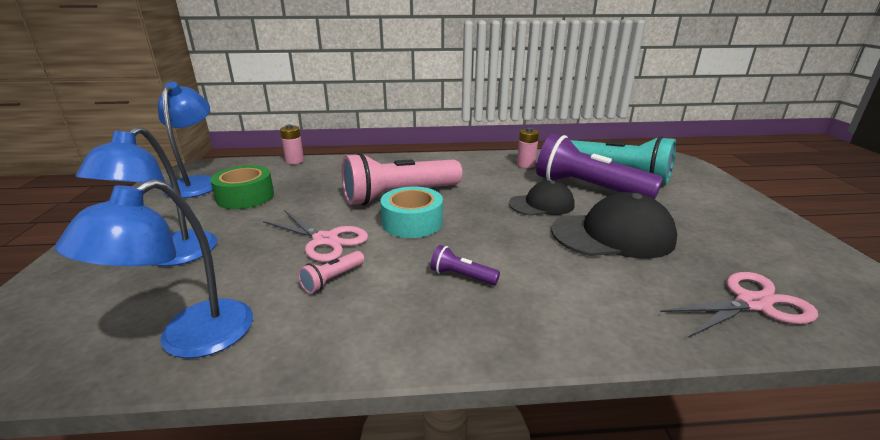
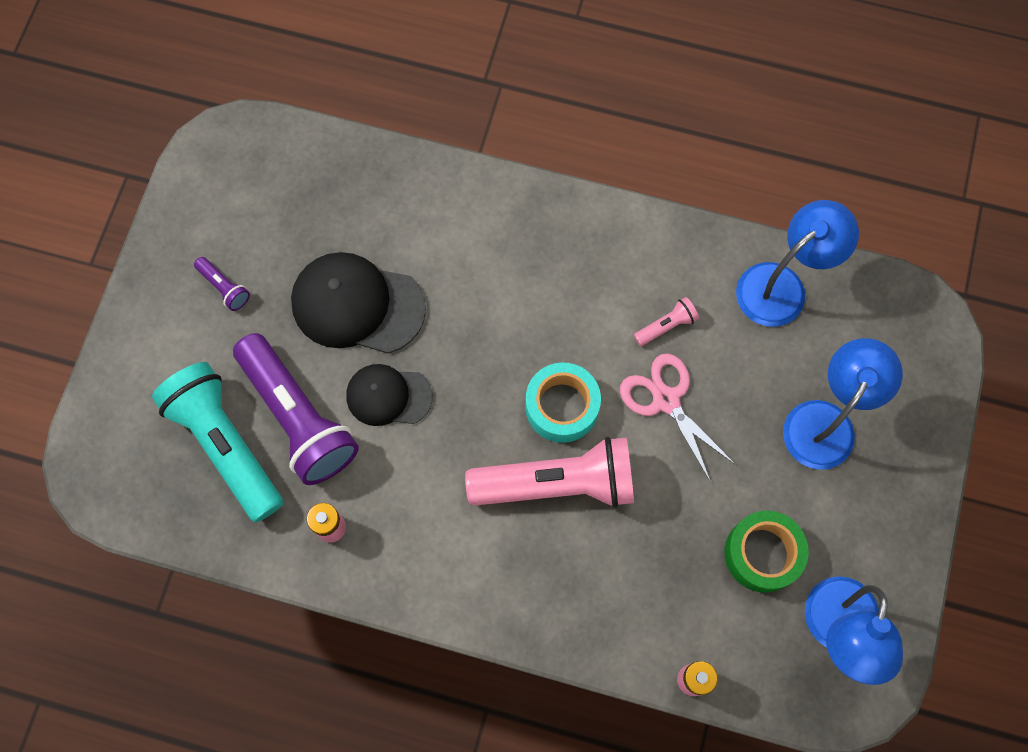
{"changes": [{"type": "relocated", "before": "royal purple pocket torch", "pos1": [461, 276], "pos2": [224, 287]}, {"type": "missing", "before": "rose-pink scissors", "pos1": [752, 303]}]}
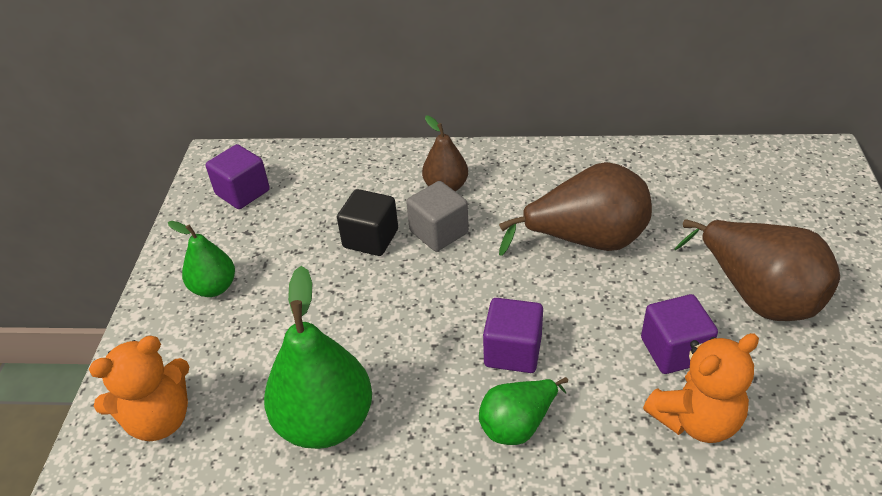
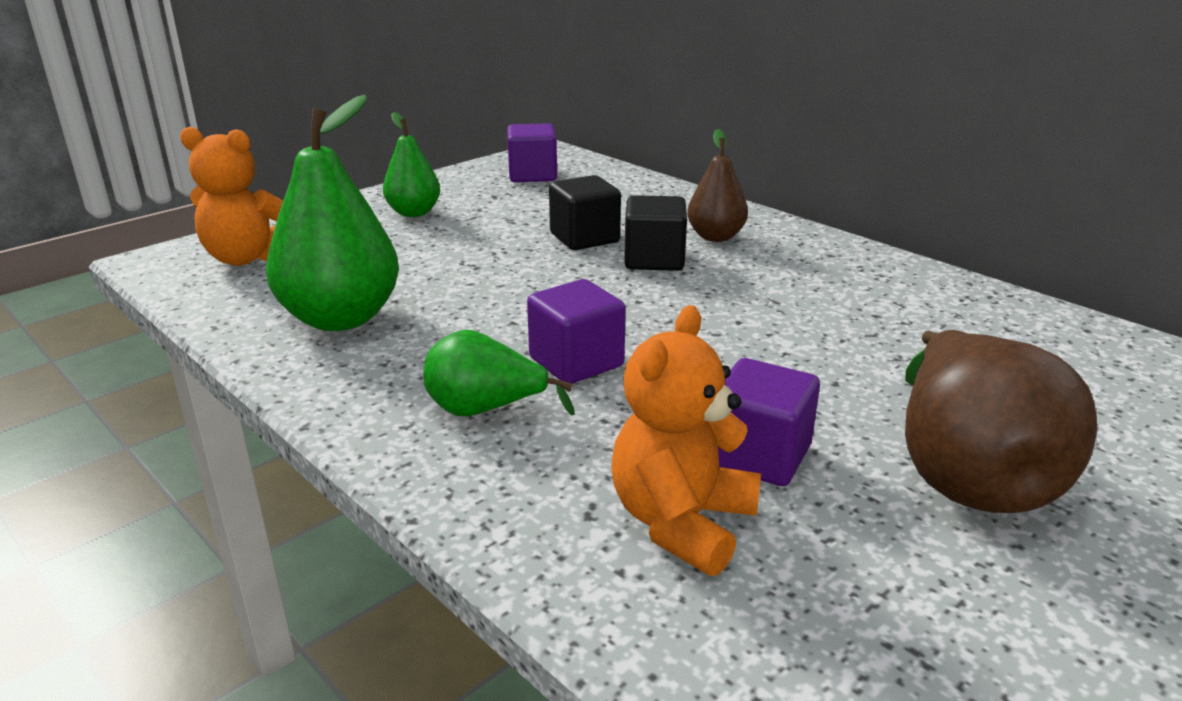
{"changes": [{"type": "colour", "before": "gray block", "after": "ebony block", "pos1": [439, 232], "pos2": [654, 259]}, {"type": "missing", "before": "russet pear fruit", "pos1": [586, 240]}, {"type": "spun", "before": "orange-coloured teddy", "pos1": [696, 420], "pos2": [681, 522], "turn": 105}]}
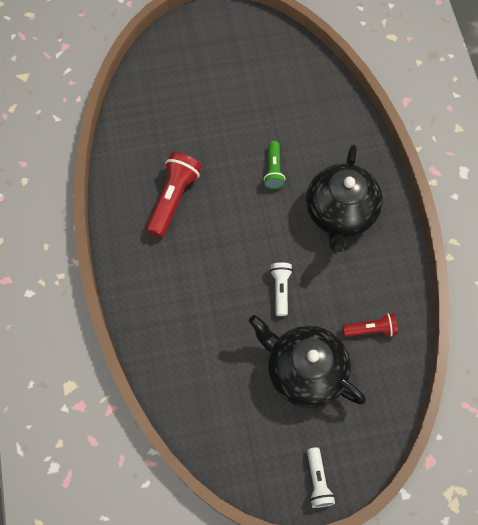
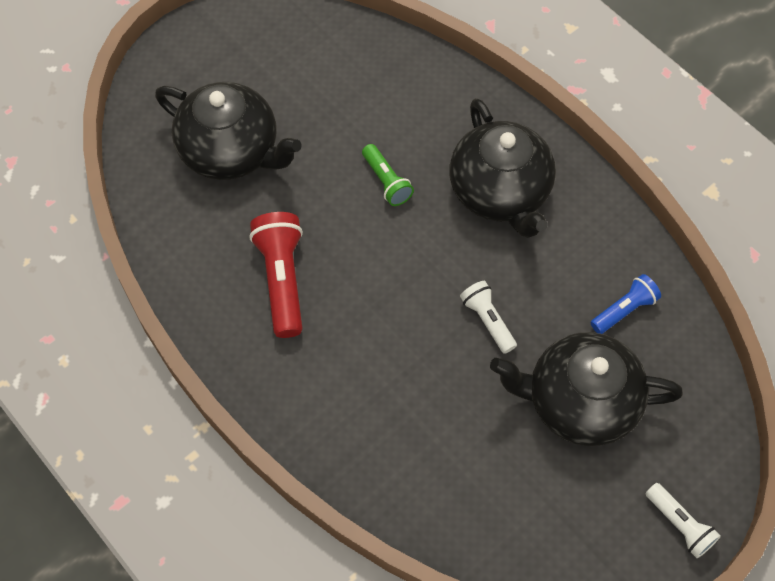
{"changes": [{"type": "colour", "before": "red pocket torch", "after": "cobalt pocket torch", "pos1": [371, 329], "pos2": [624, 310]}, {"type": "appeared", "after": "ebony china teapot", "pos2": [231, 152]}]}
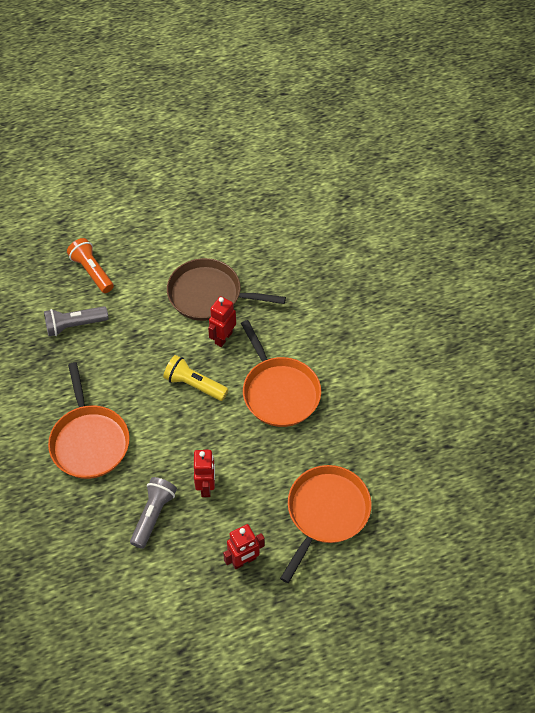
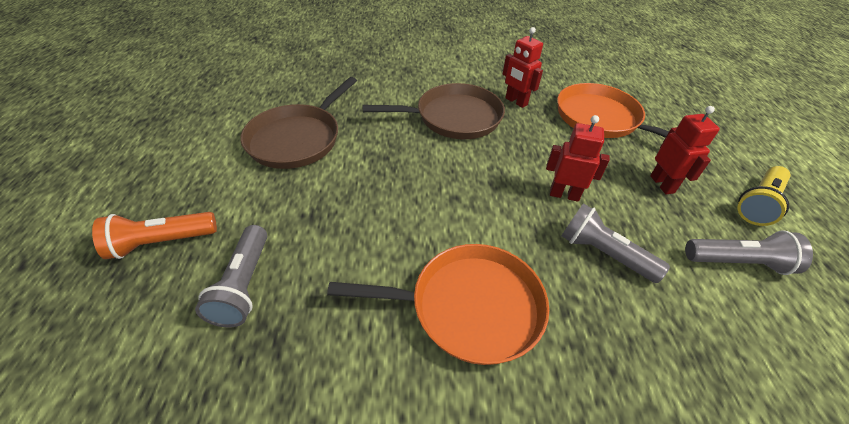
{"changes": [{"type": "relocated", "before": "golden pocket torch", "pos1": [194, 385], "pos2": [758, 204]}, {"type": "relocated", "before": "red robot figure", "pos1": [223, 338], "pos2": [516, 101]}, {"type": "colour", "before": "orange-coloured skillet", "after": "russet skillet", "pos1": [279, 391], "pos2": [454, 117]}, {"type": "appeared", "after": "gray pocket torch", "pos2": [738, 262]}]}
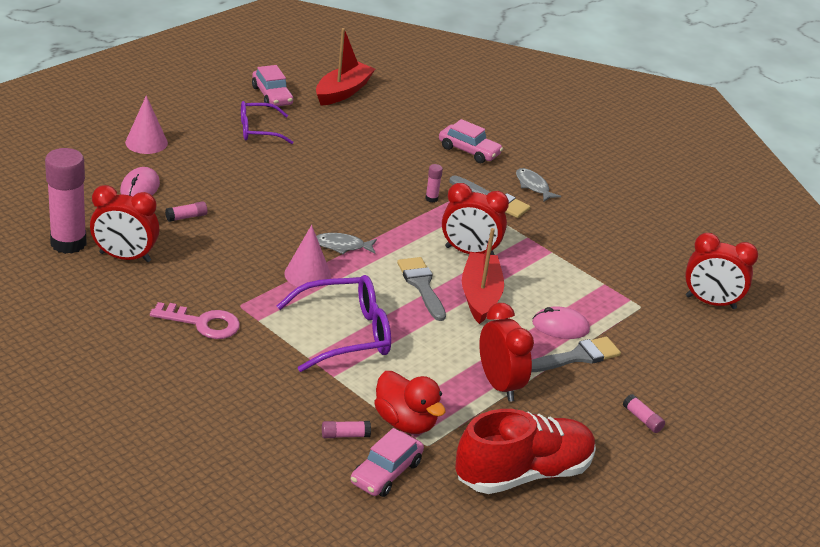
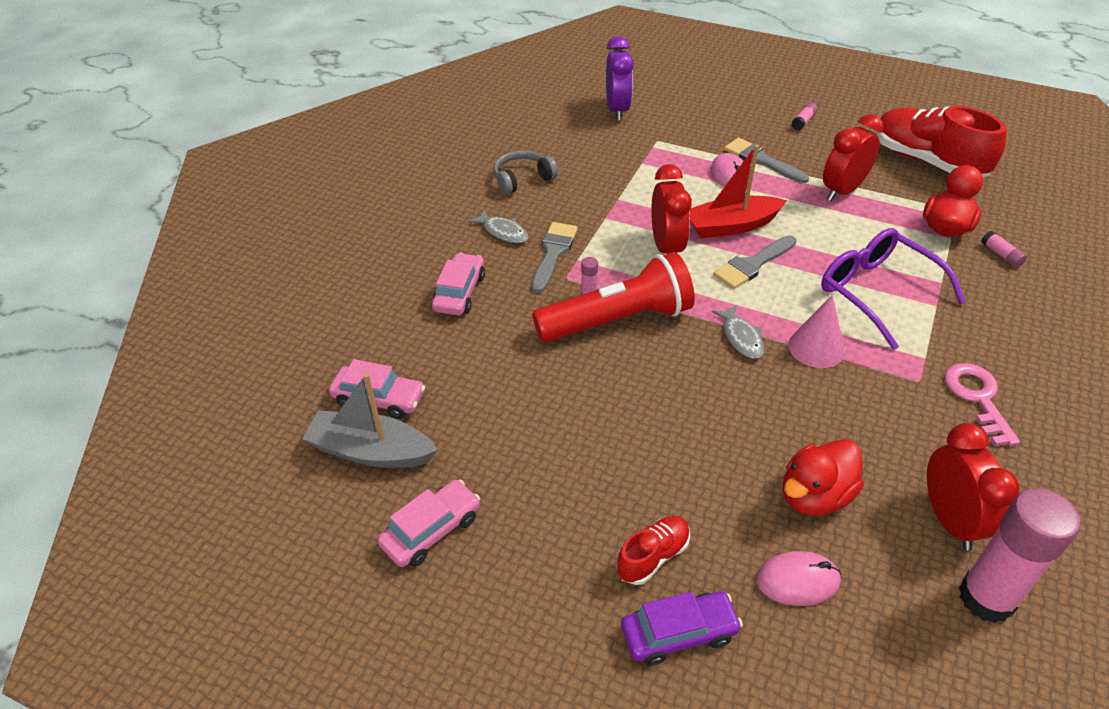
{"changes": [{"type": "exchanged", "before": "rose-pink cone", "after": "royal purple toy car", "pos1": [146, 142], "pos2": [679, 634]}, {"type": "exchanged", "before": "rose-pink glue", "after": "red toy duck", "pos1": [186, 217], "pos2": [814, 496]}, {"type": "missing", "before": "royal purple spectacles", "pos1": [258, 130]}, {"type": "colour", "before": "red boat", "after": "gray boat", "pos1": [343, 92], "pos2": [371, 451]}, {"type": "relocated", "before": "rose-pink toy car", "pos1": [386, 472], "pos2": [379, 399]}, {"type": "spun", "before": "gray fish figure", "pos1": [533, 186], "pos2": [503, 232], "turn": -90}, {"type": "colour", "before": "red alarm clock", "after": "royal purple alarm clock", "pos1": [710, 302], "pos2": [617, 110]}, {"type": "appeared", "after": "gray headphones", "pos2": [522, 179]}, {"type": "appeared", "after": "red pocket torch", "pos2": [617, 320]}, {"type": "appeared", "after": "red shoe", "pos2": [653, 557]}]}
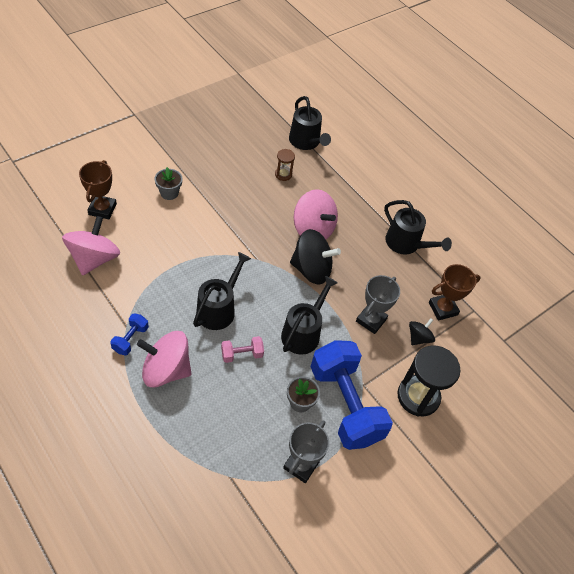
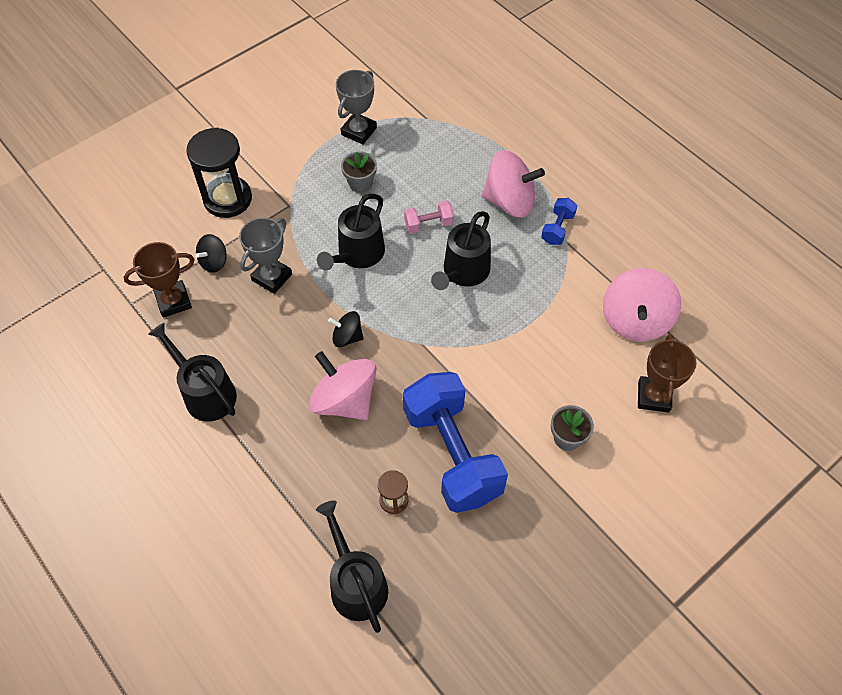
{"changes": [{"type": "size", "before": "ebony toy top", "pos1": [311, 269], "pos2": [347, 337], "scale": 0.53}, {"type": "relocated", "before": "cobalt hand weight", "pos1": [345, 404], "pos2": [452, 454]}]}
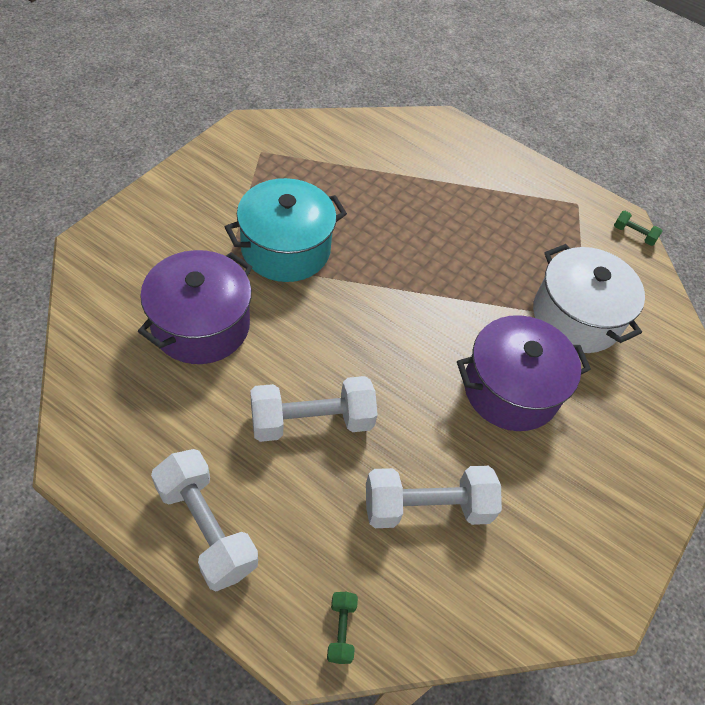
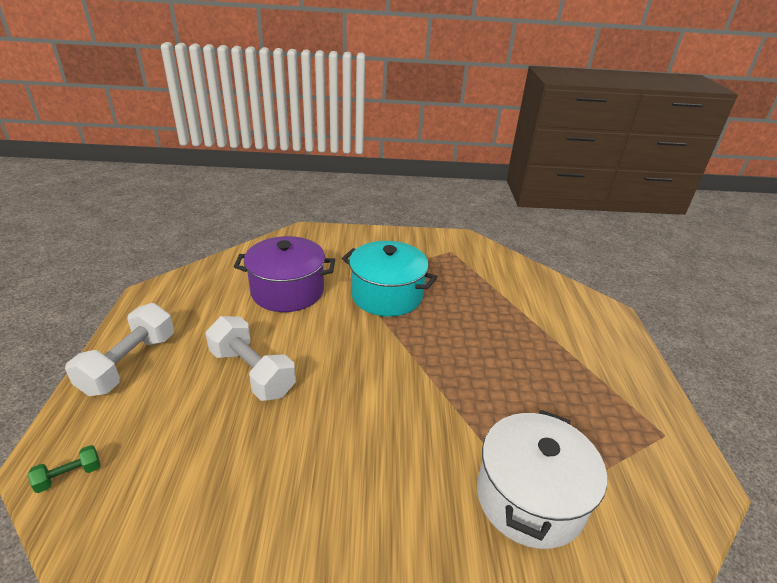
{"changes": [{"type": "missing", "before": "white hand weight", "pos1": [427, 507]}, {"type": "missing", "before": "royal purple cooking pot", "pos1": [511, 389]}, {"type": "missing", "before": "leaf-green hand weight", "pos1": [633, 234]}]}
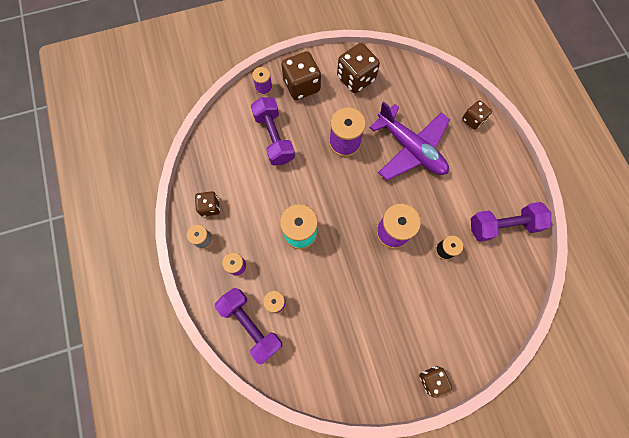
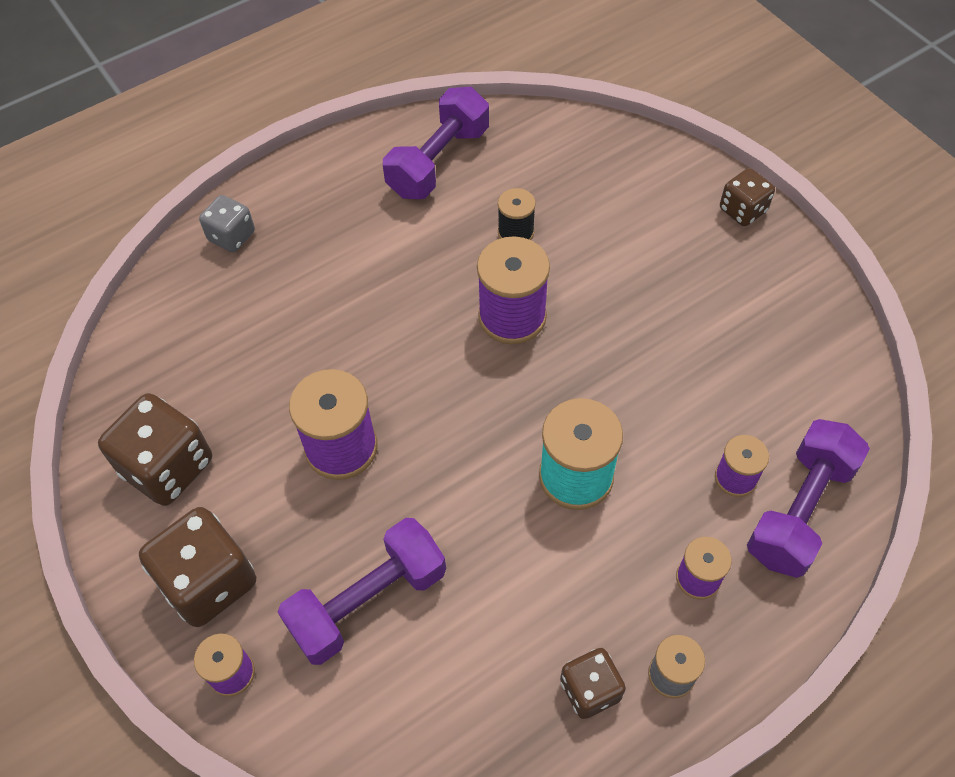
{"changes": [{"type": "missing", "before": "royal purple aeroplane", "pos1": [410, 148]}, {"type": "colour", "before": "russet game die", "after": "gray game die", "pos1": [473, 120], "pos2": [231, 236]}, {"type": "spun", "before": "royal purple hand weight", "pos1": [502, 225], "pos2": [438, 161], "turn": 60}]}
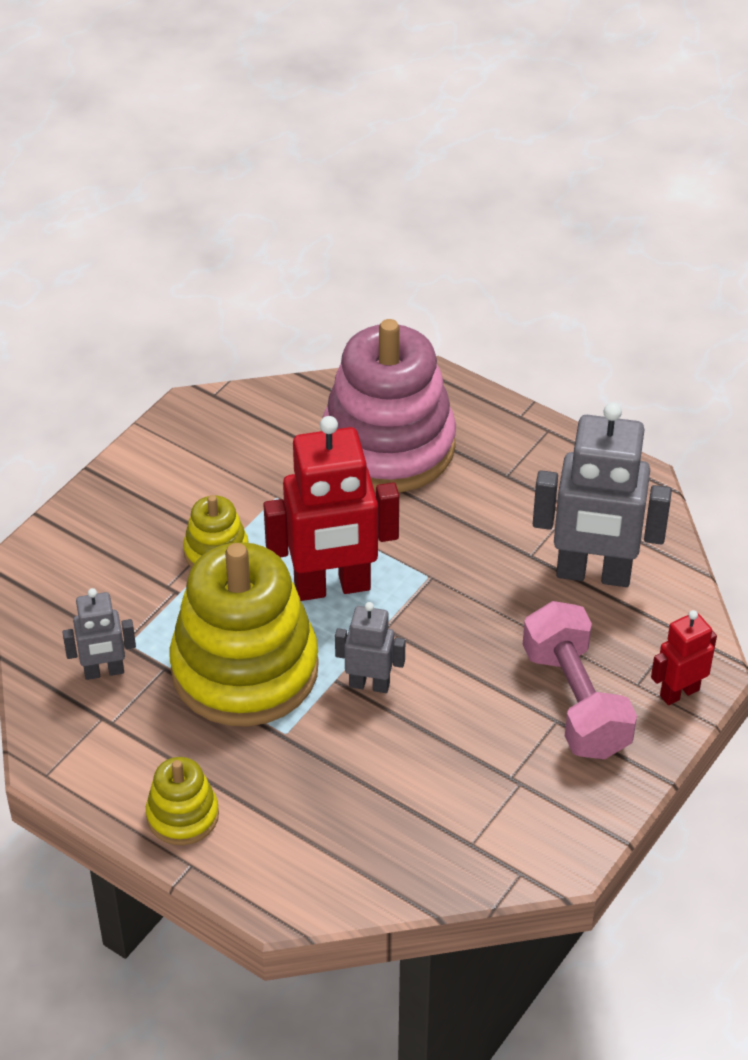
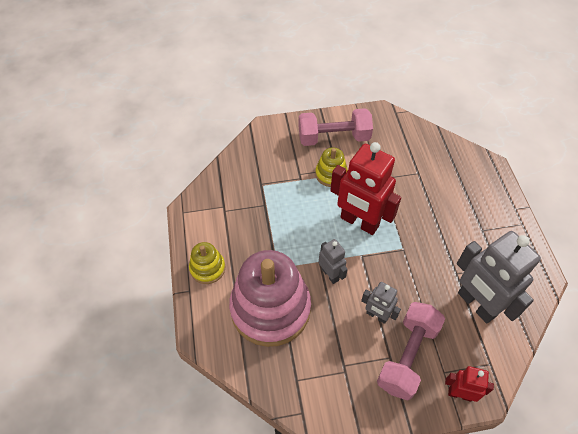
{"changes": [{"type": "relocated", "before": "gray robot figure", "pos1": [104, 672], "pos2": [377, 315]}, {"type": "missing", "before": "golden stacking rings", "pos1": [245, 669]}, {"type": "relocated", "before": "rose-pink stacking rings", "pos1": [388, 446], "pos2": [270, 308]}, {"type": "appeared", "after": "rose-pink hand weight", "pos2": [334, 137]}]}
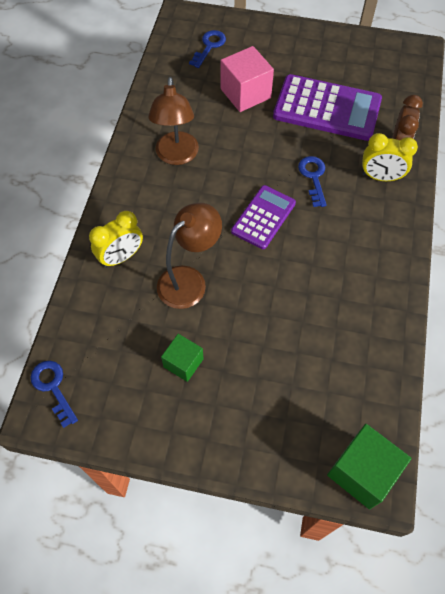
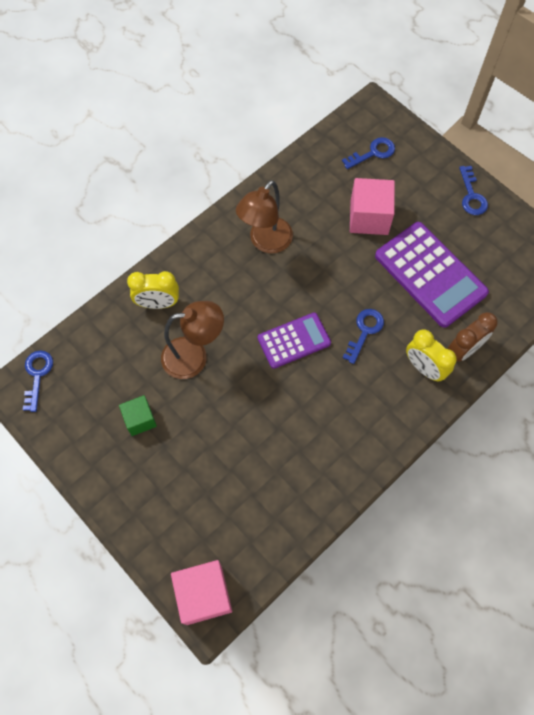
{"changes": [{"type": "colour", "before": "leaf-green block", "after": "rose-pink block", "pos1": [362, 472], "pos2": [204, 594]}, {"type": "appeared", "after": "cobalt door key", "pos2": [471, 196]}]}
